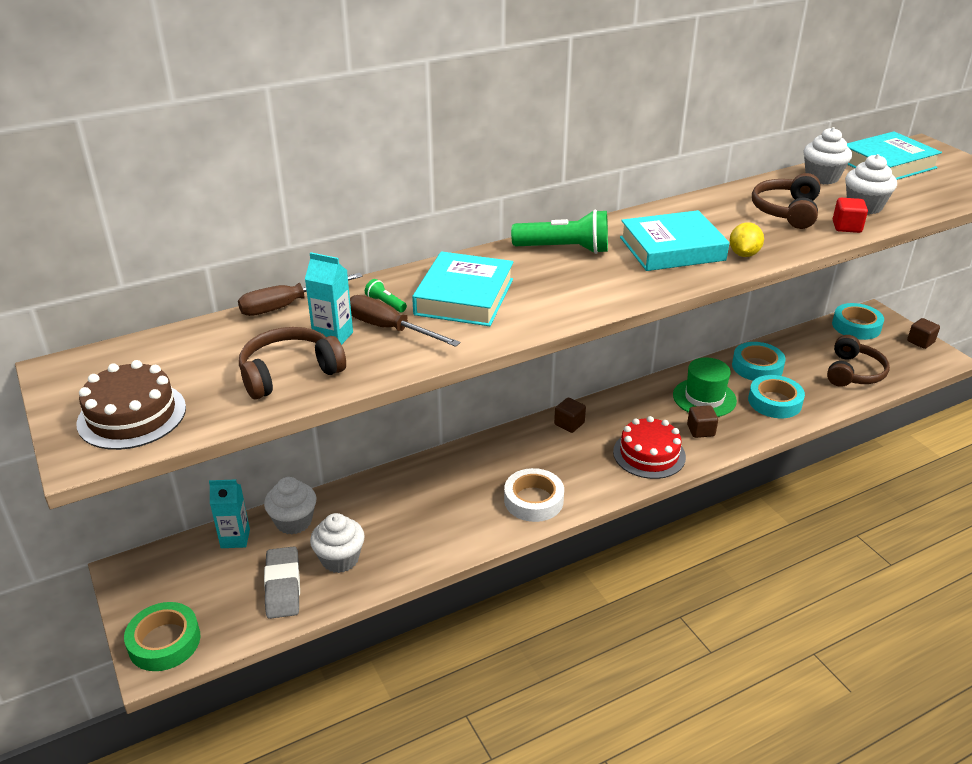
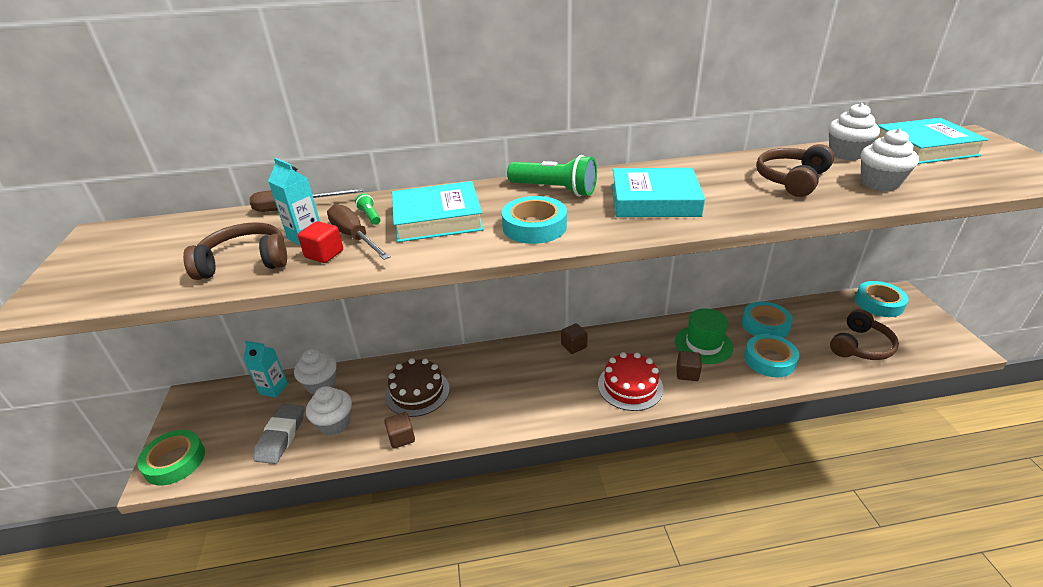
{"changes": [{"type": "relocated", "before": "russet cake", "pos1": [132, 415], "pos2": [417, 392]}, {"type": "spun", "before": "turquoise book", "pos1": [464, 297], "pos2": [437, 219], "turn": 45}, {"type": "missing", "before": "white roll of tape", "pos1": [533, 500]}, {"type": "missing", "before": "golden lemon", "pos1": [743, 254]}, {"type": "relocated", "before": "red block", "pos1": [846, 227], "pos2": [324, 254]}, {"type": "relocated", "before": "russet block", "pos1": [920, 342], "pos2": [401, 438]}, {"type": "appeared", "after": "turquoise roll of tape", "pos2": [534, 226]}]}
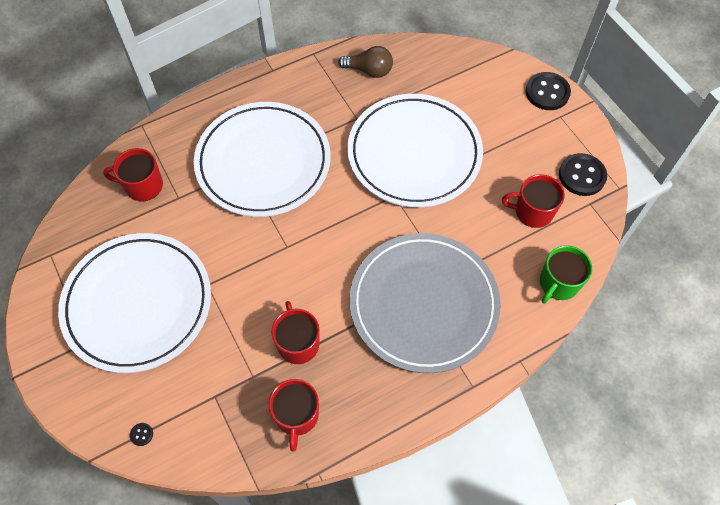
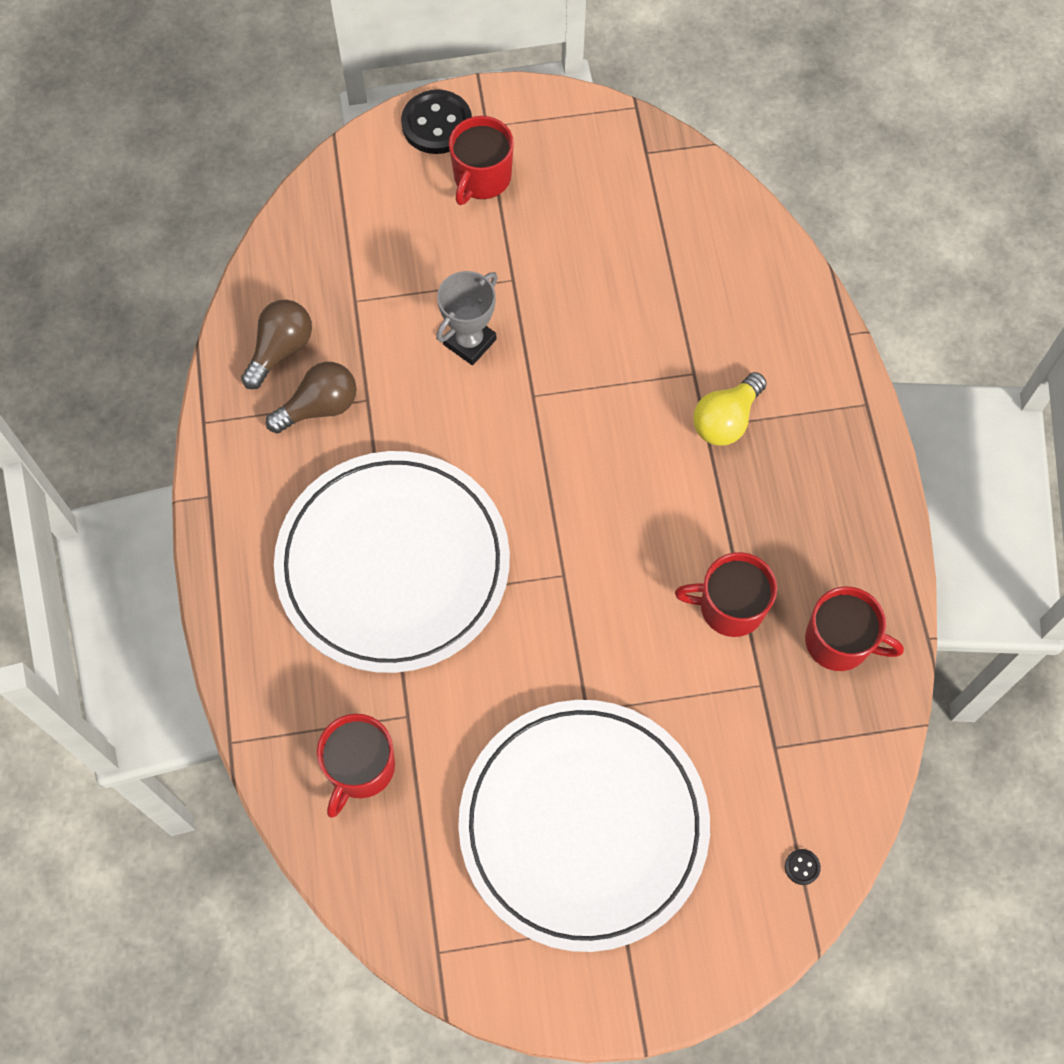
{"changes": [{"type": "exchanged", "before": "white plate", "after": "gray award cup", "pos1": [414, 153], "pos2": [469, 342]}, {"type": "exchanged", "before": "gray plate", "after": "golden lightbulb", "pos1": [423, 304], "pos2": [726, 420]}, {"type": "relocated", "before": "red tea mug", "pos1": [532, 212], "pos2": [481, 178]}, {"type": "missing", "before": "leaf-green tea mug", "pos1": [558, 283]}, {"type": "missing", "before": "ebony sewing button", "pos1": [582, 176]}, {"type": "appeared", "after": "russet lightbulb", "pos2": [319, 407]}]}
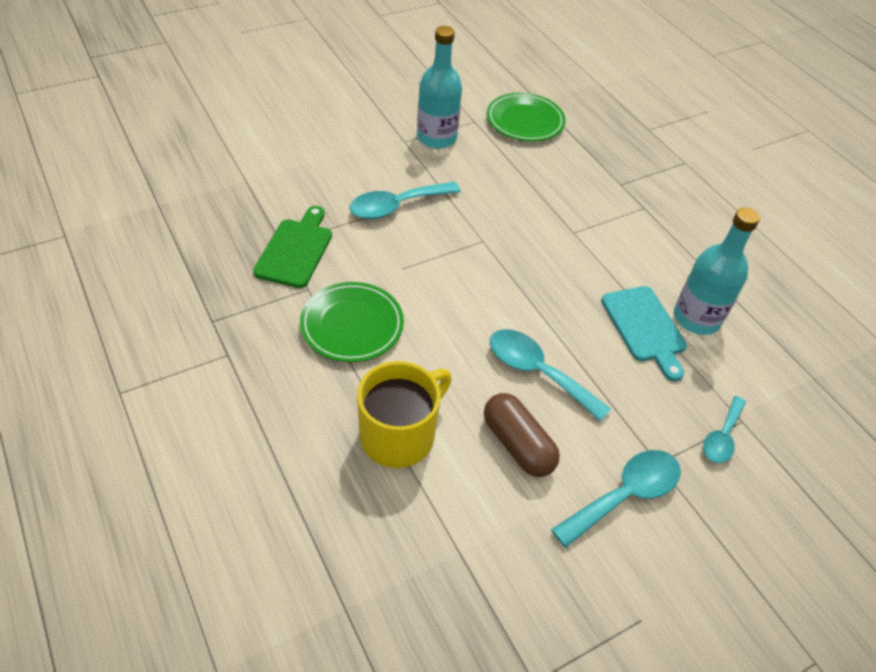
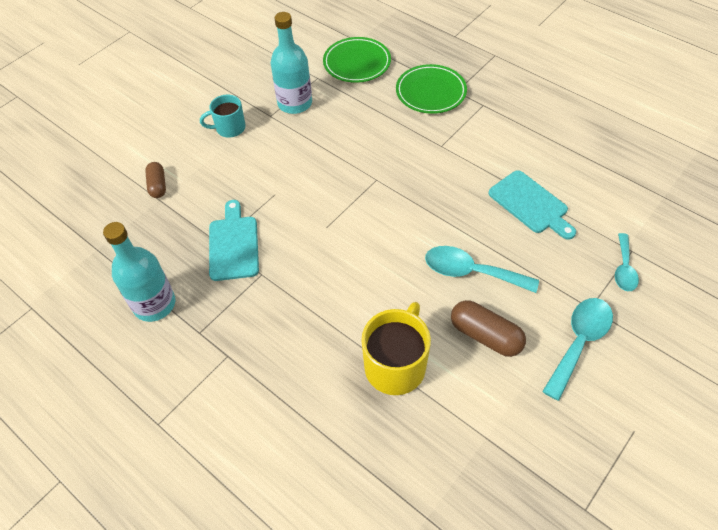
{"changes": [{"type": "colour", "before": "leaf-green bread board", "after": "turquoise bread board", "pos1": [295, 250], "pos2": [233, 245]}, {"type": "relocated", "before": "leaf-green plate", "pos1": [352, 325], "pos2": [431, 92]}, {"type": "missing", "before": "turquoise tablespoon", "pos1": [396, 206]}, {"type": "relocated", "before": "turquoise bottle", "pos1": [696, 318], "pos2": [154, 304]}, {"type": "appeared", "after": "russet pill", "pos2": [158, 185]}, {"type": "appeared", "after": "turquoise tea mug", "pos2": [229, 128]}]}
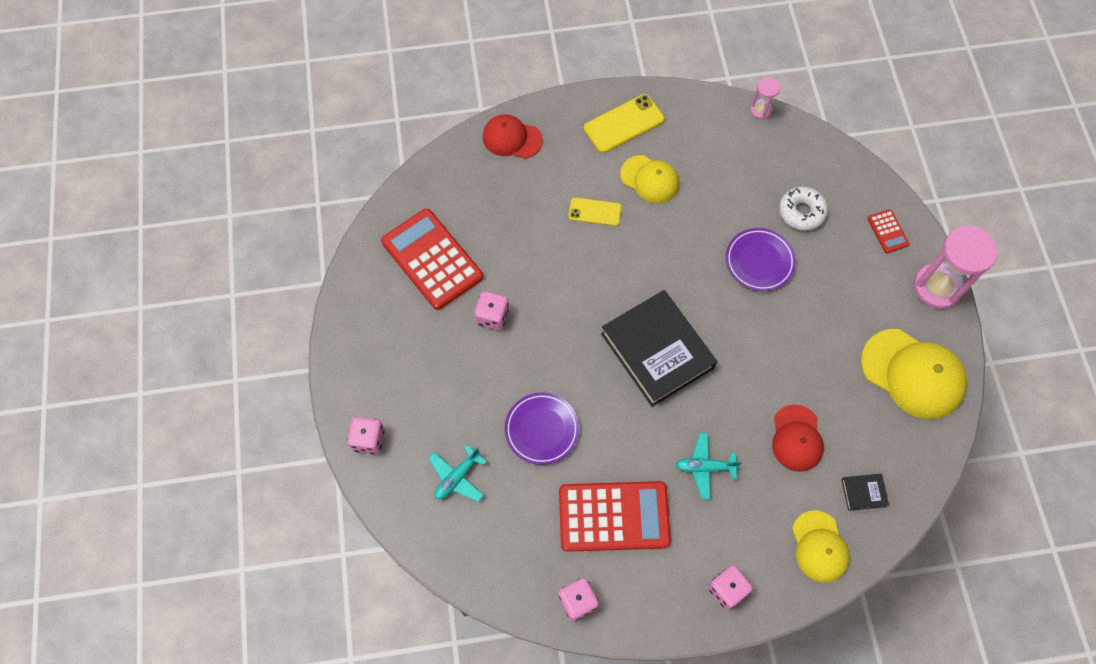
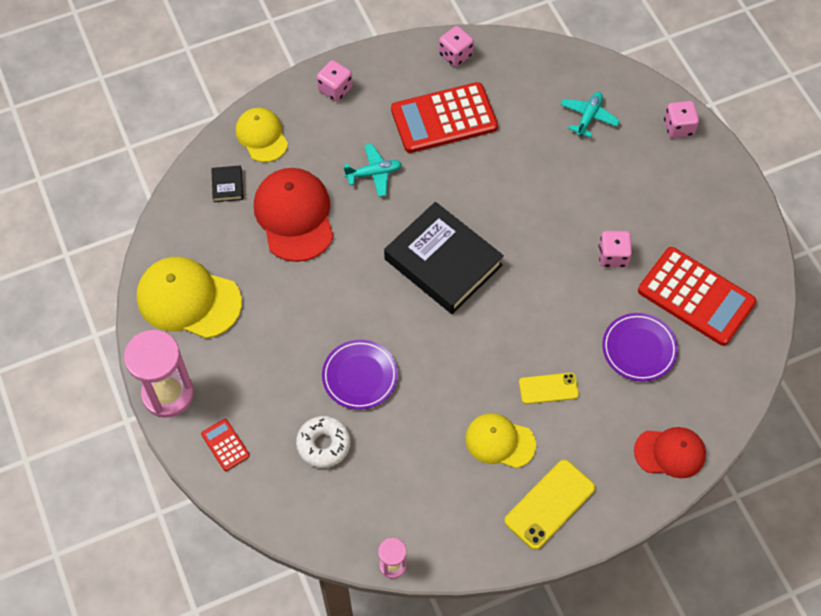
{"changes": [{"type": "relocated", "before": "royal purple plate", "pos1": [542, 429], "pos2": [639, 349]}, {"type": "size", "before": "red baseball cap", "pos1": [796, 438], "pos2": [294, 216], "scale": 1.59}, {"type": "spun", "before": "ebony book", "pos1": [863, 493], "pos2": [227, 185], "turn": -75}]}
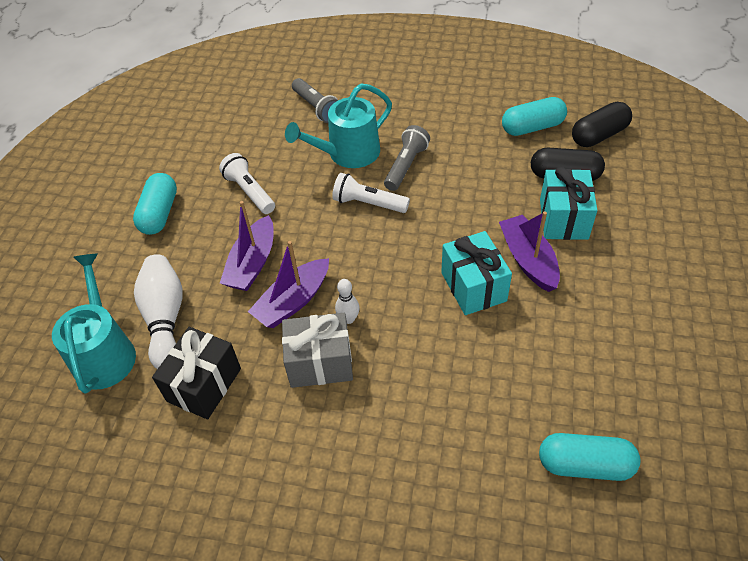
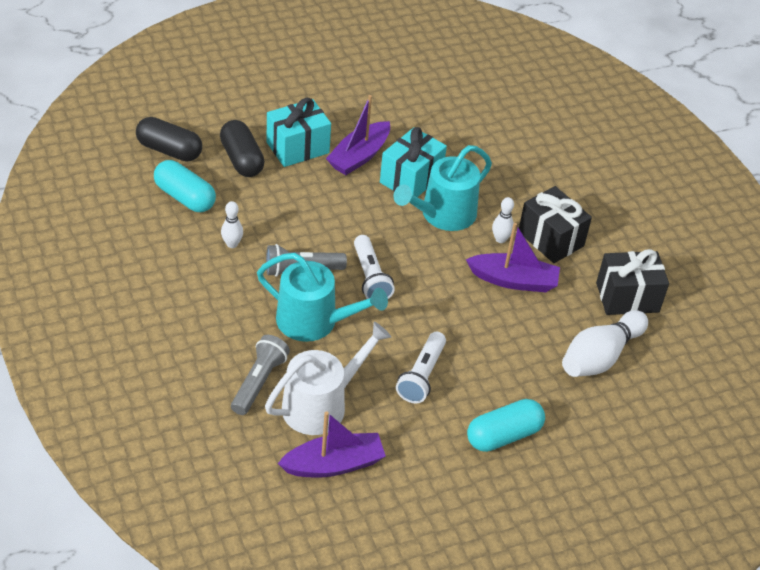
{"changes": [{"type": "relocated", "before": "turquoise watering pot", "pos1": [104, 353], "pos2": [443, 215]}, {"type": "relocated", "before": "royal purple boat", "pos1": [252, 263], "pos2": [333, 464]}, {"type": "colour", "before": "gray gift", "after": "ebony gift", "pos1": [320, 363], "pos2": [550, 239]}, {"type": "missing", "before": "turquoise pill", "pos1": [585, 464]}, {"type": "appeared", "after": "white tenpin", "pos2": [232, 244]}, {"type": "appeared", "after": "white watering pot", "pos2": [321, 405]}]}
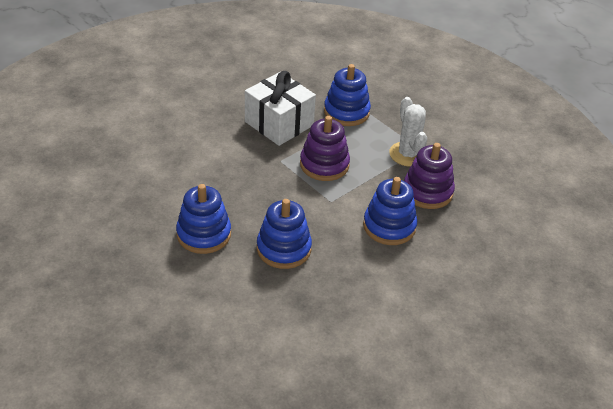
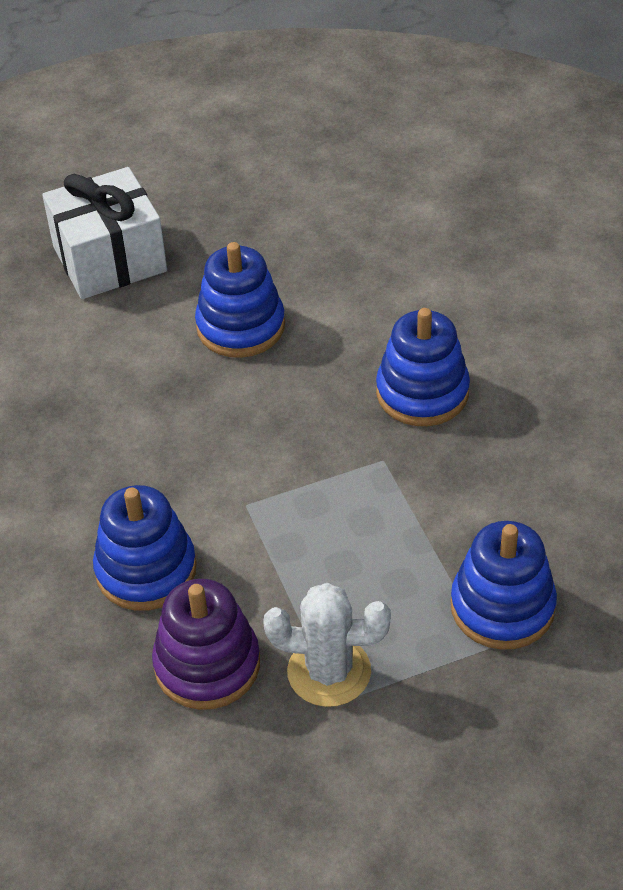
{"changes": [{"type": "relocated", "before": "white gift", "pos1": [279, 123], "pos2": [109, 259]}, {"type": "relocated", "before": "cobalt stacking rings", "pos1": [284, 249], "pos2": [422, 393]}, {"type": "missing", "before": "royal purple stacking rings", "pos1": [324, 165]}]}
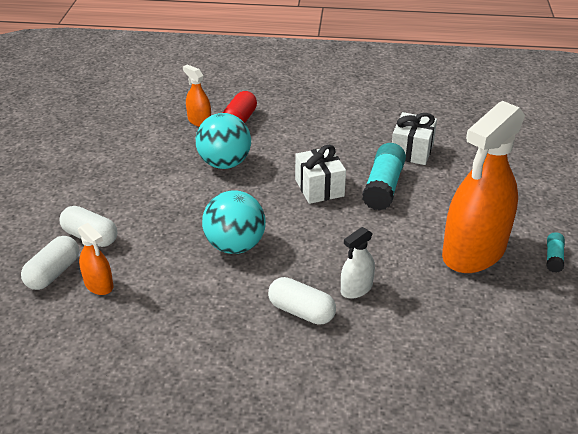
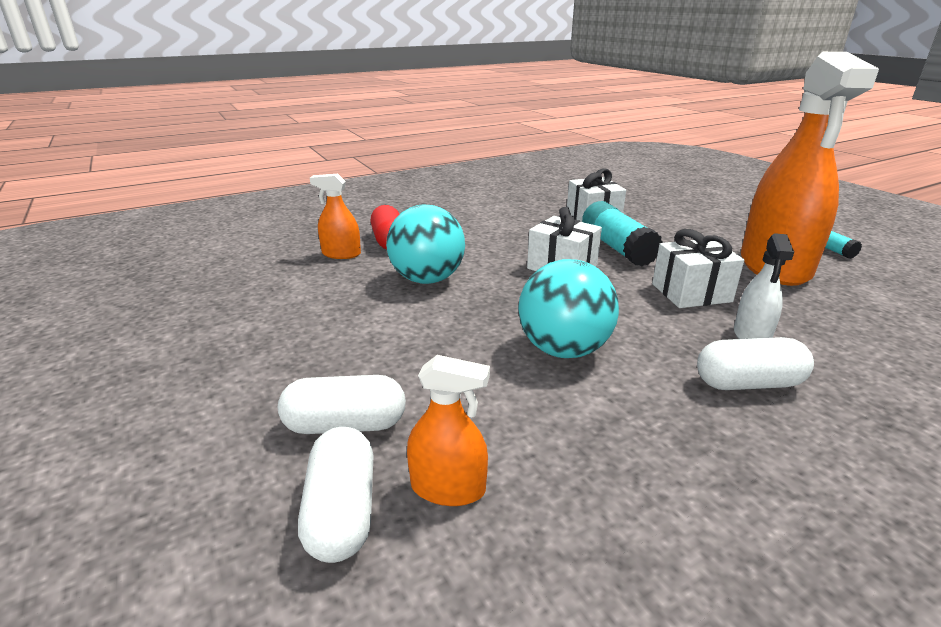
{"changes": [{"type": "appeared", "after": "white gift", "pos2": [691, 293]}]}
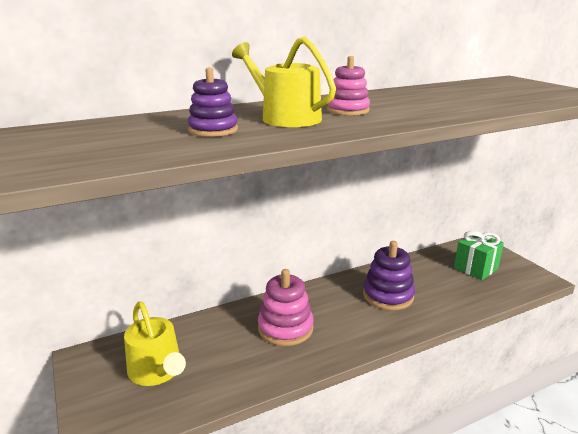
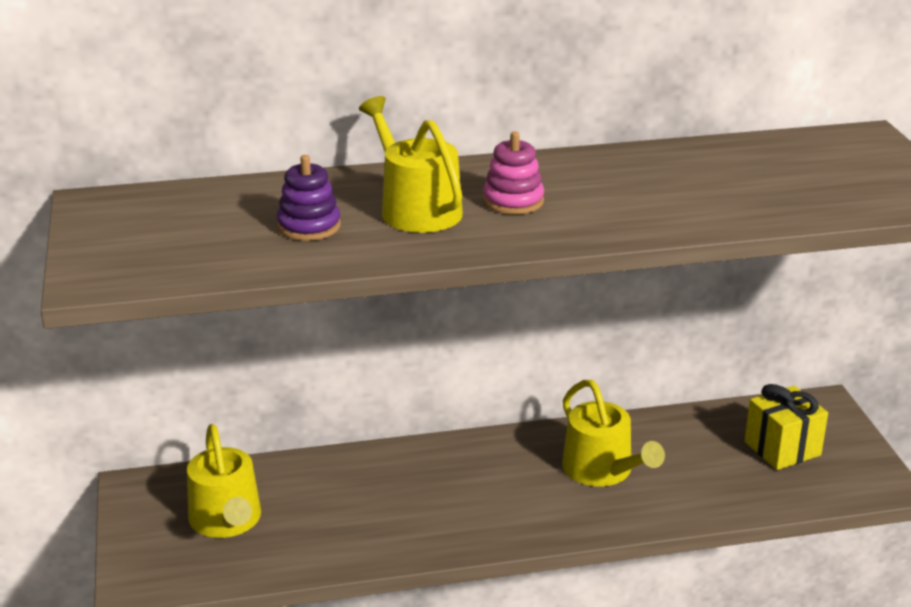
{"changes": [{"type": "missing", "before": "rose-pink stacking rings", "pos1": [285, 328]}, {"type": "exchanged", "before": "royal purple stacking rings", "after": "golden watering pot", "pos1": [388, 295], "pos2": [602, 470]}, {"type": "colour", "before": "leaf-green gift", "after": "golden gift", "pos1": [475, 268], "pos2": [782, 448]}]}
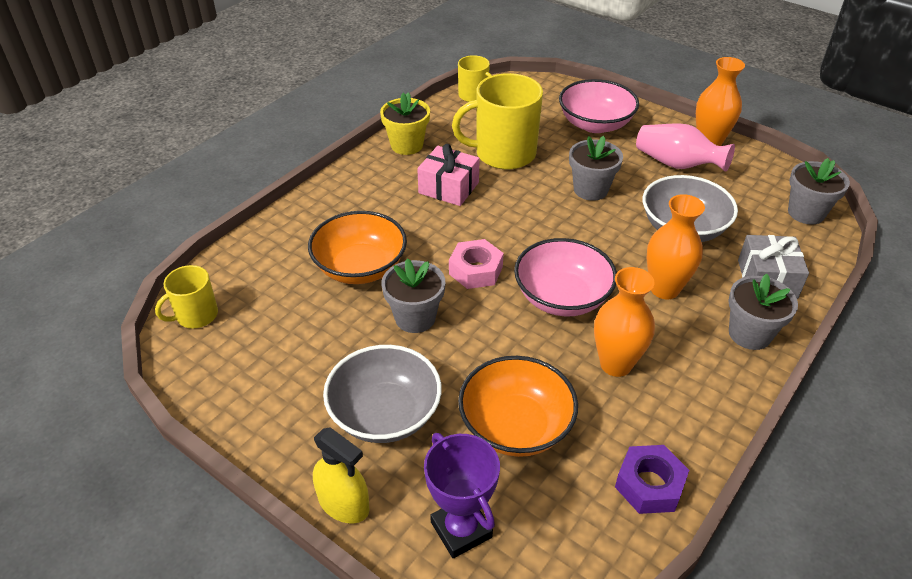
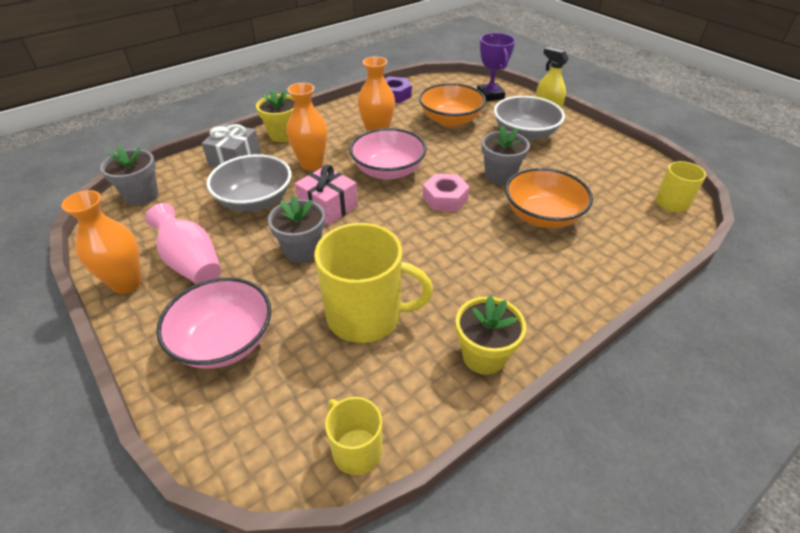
{"changes": [{"type": "relocated", "before": "rose-pink gift", "pos1": [448, 188], "pos2": [328, 206]}, {"type": "colour", "before": "gray potted plant", "after": "golden potted plant", "pos1": [749, 334], "pos2": [283, 135]}]}
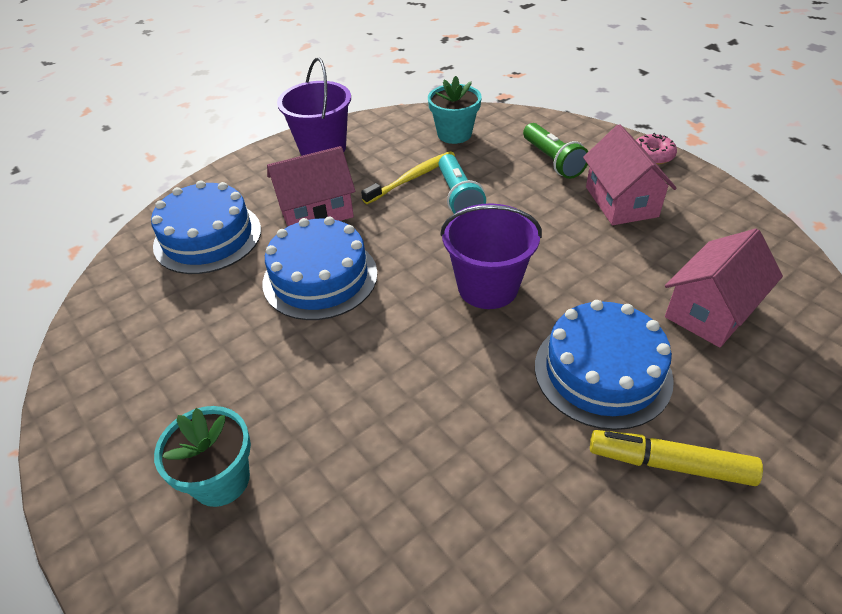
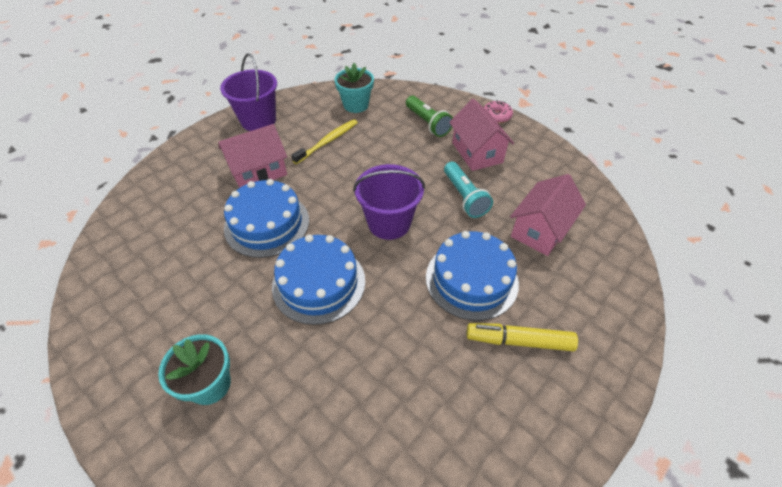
{"changes": [{"type": "relocated", "before": "cobalt cake", "pos1": [208, 237], "pos2": [319, 283]}, {"type": "relocated", "before": "turquoise pocket torch", "pos1": [458, 197], "pos2": [464, 197]}]}
